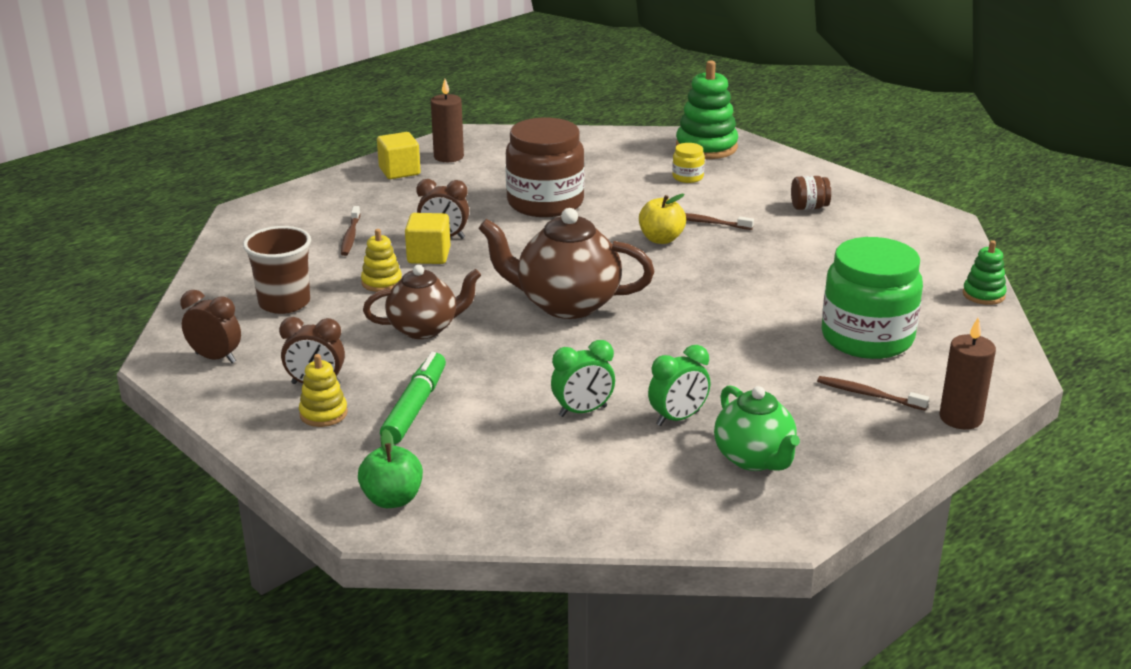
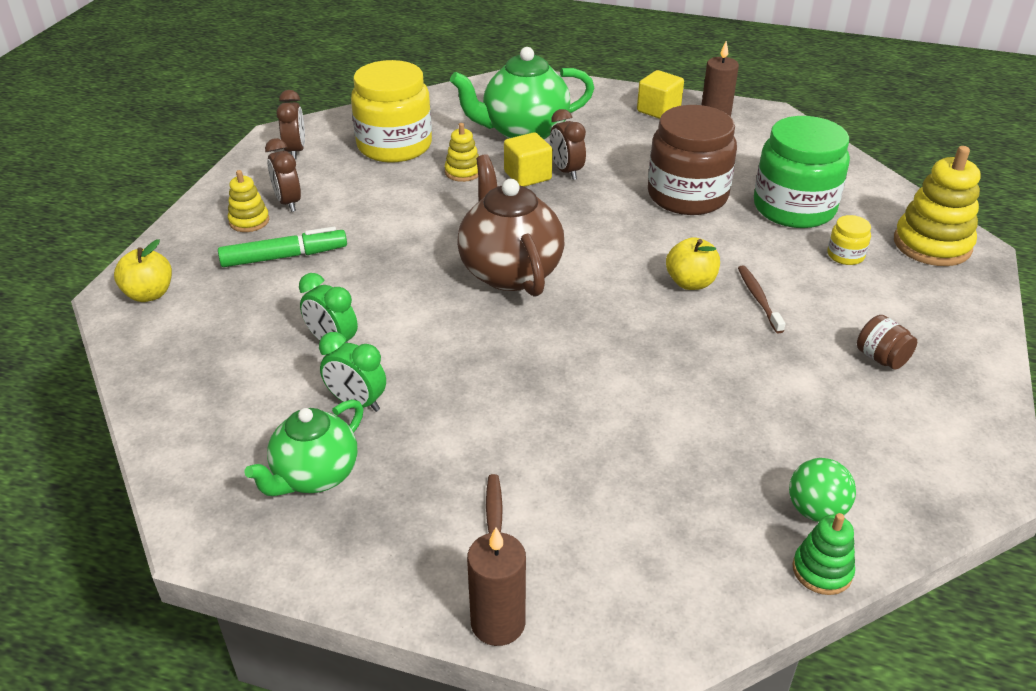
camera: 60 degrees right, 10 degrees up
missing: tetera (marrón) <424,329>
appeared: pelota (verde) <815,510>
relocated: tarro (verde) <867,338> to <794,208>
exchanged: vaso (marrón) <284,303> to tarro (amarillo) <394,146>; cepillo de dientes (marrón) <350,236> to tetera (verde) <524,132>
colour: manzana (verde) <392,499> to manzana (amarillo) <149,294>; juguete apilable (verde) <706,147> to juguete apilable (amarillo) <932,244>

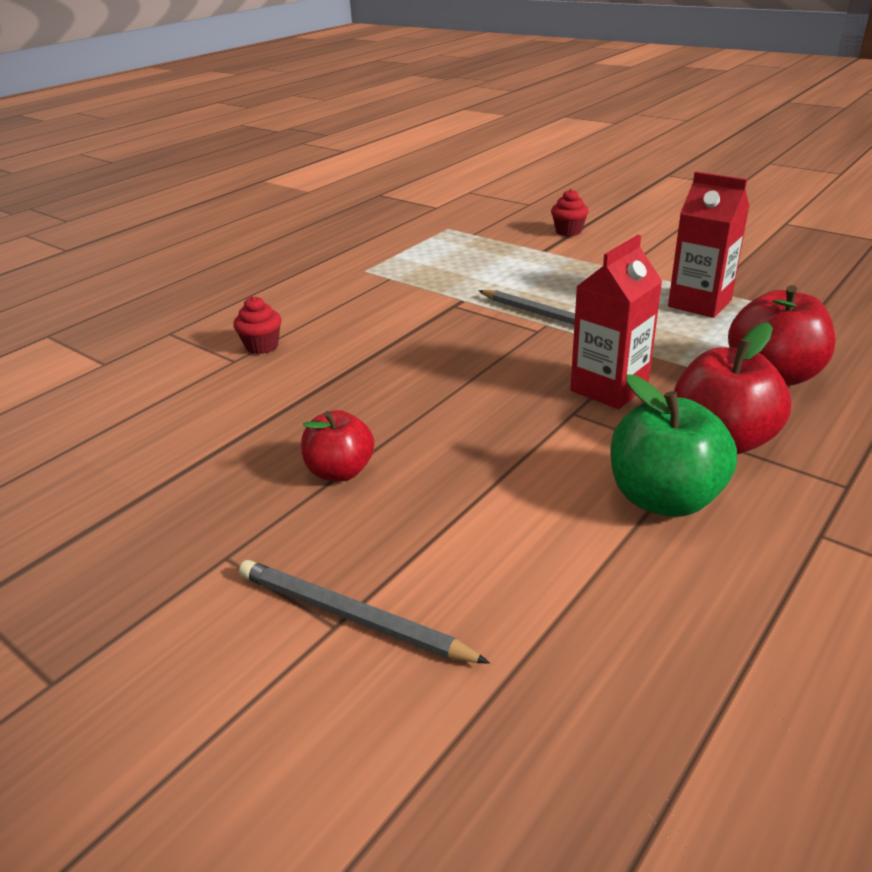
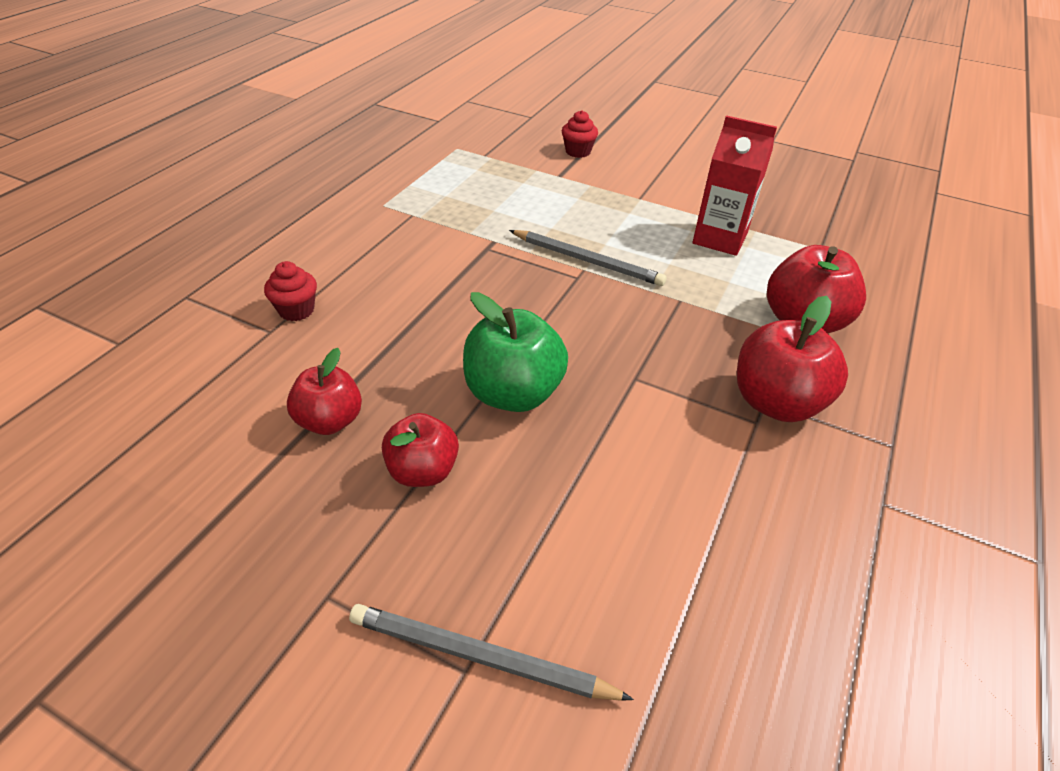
camera: 15 degrees left, 10 degrees up
missing: cartón de leche (rojo) <609,388>
appeared: manzana (rojo) <330,421>
relocated: manzana (verde) <664,498> to <513,393>

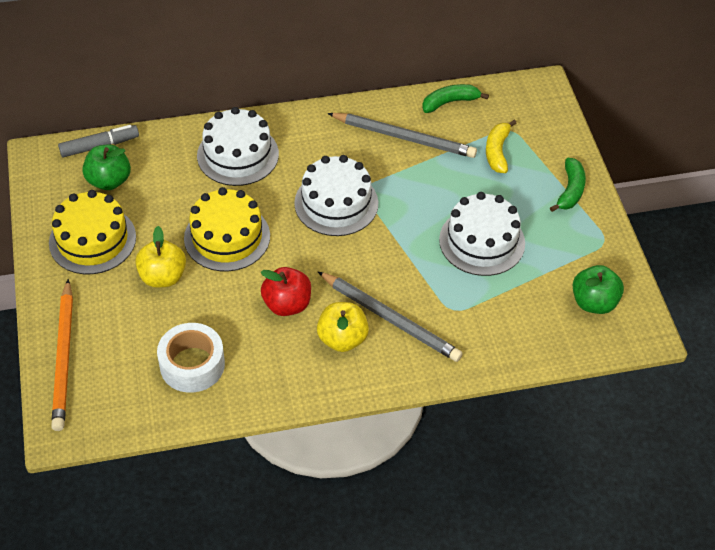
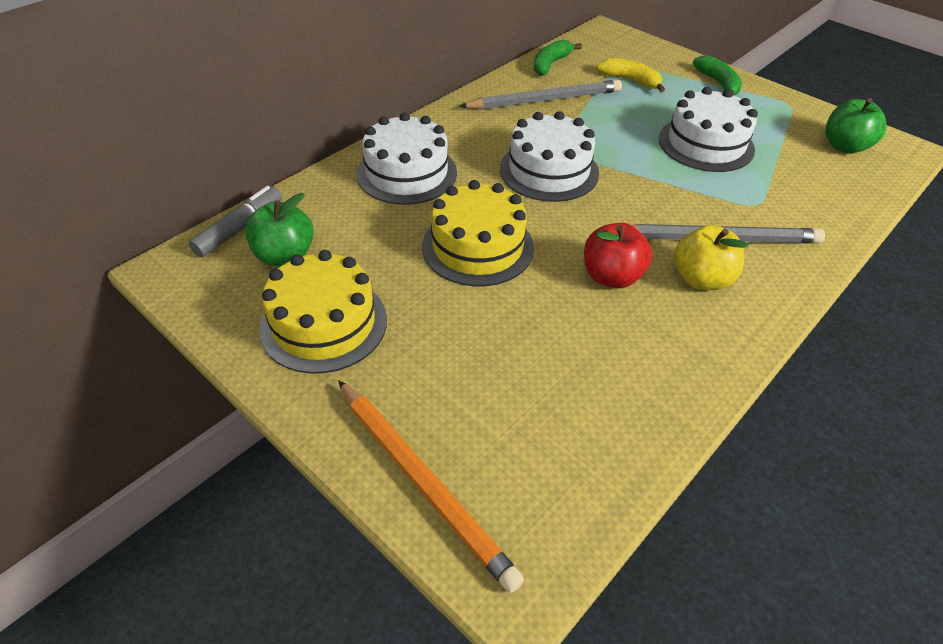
camera: 35 degrees left, 5 degrees down
missing: manzana (amarillo) <163,277>; cinta adhesiva (blanco) <192,365>
spun: plátano (amarillo) <497,151> = <631,80> 150 degrees clockwise

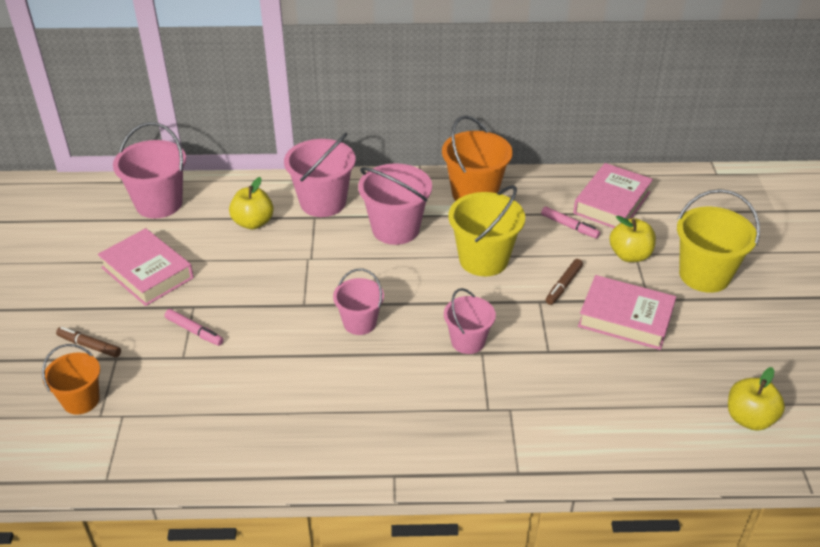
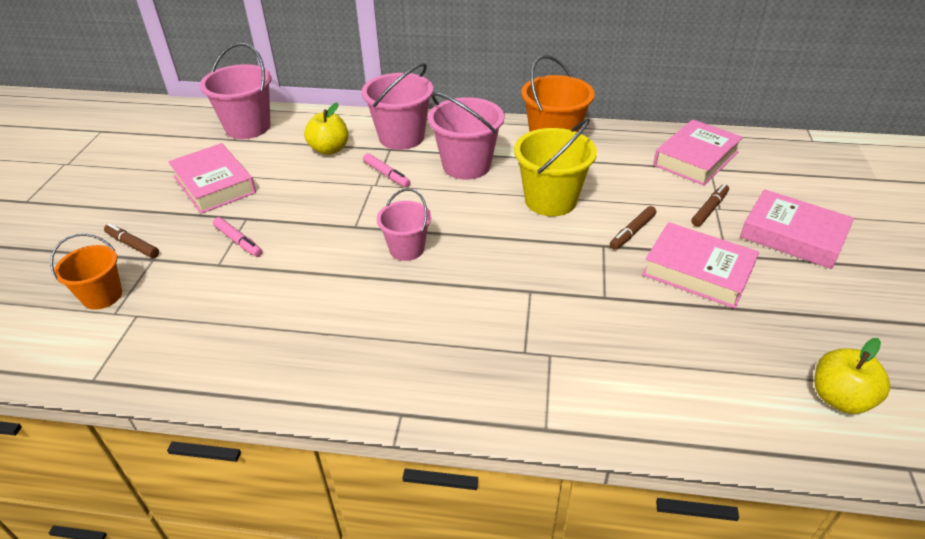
camera: 10 degrees right, 0 degrees up
missing: balde (rosa) <468,341>
relocated: rotulador (rosa) <569,226> to <386,174>
exchanged: manzana (amarillo) <629,255> to rotulador (marrón) <709,209>; balde (amarillo) <704,275> to libro (rosa) <792,235>

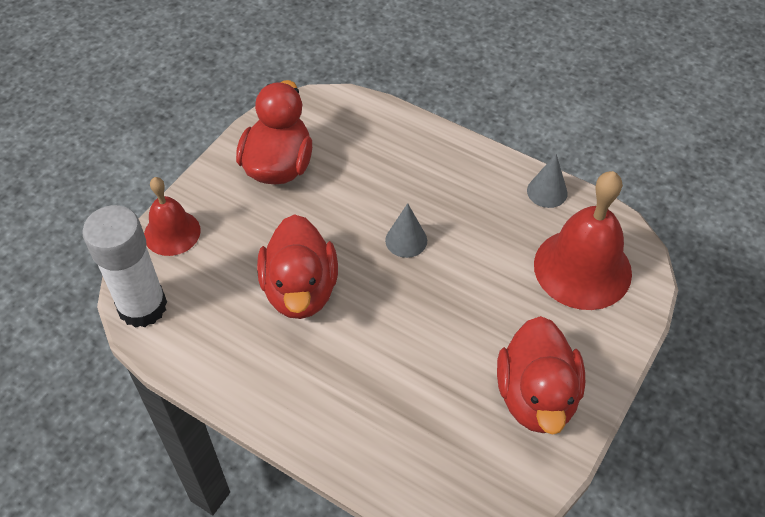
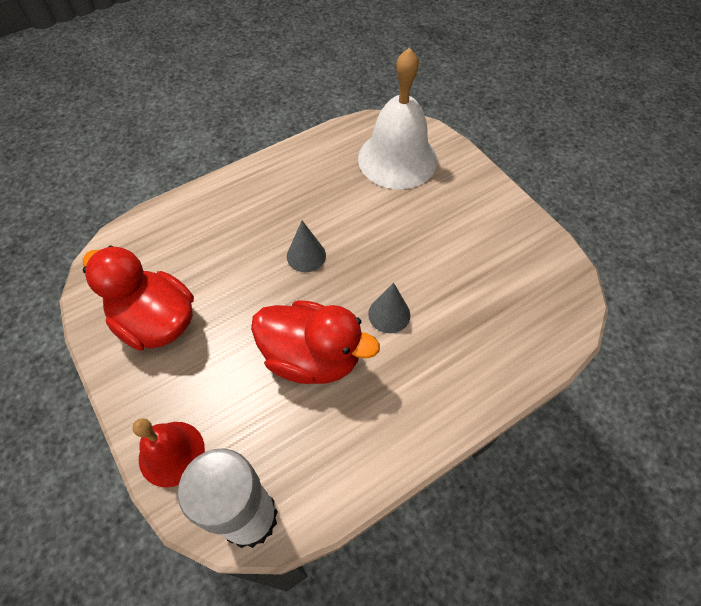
camera: 65 degrees left, 5 degrees up
missing: pato (rojo) <536,396>
relocated: cono (gris) <547,192> to <389,314>
colour: campana (rojo) <582,268> to campana (blanco) <397,159>

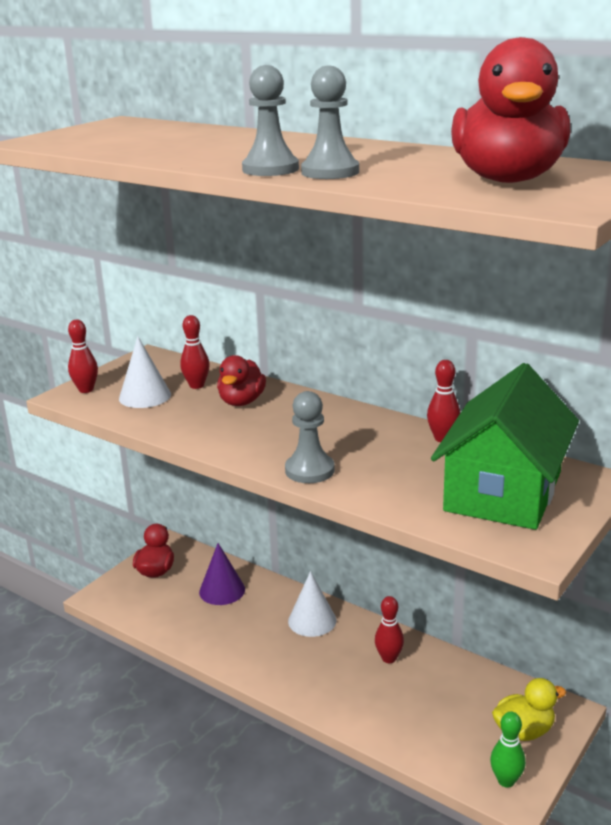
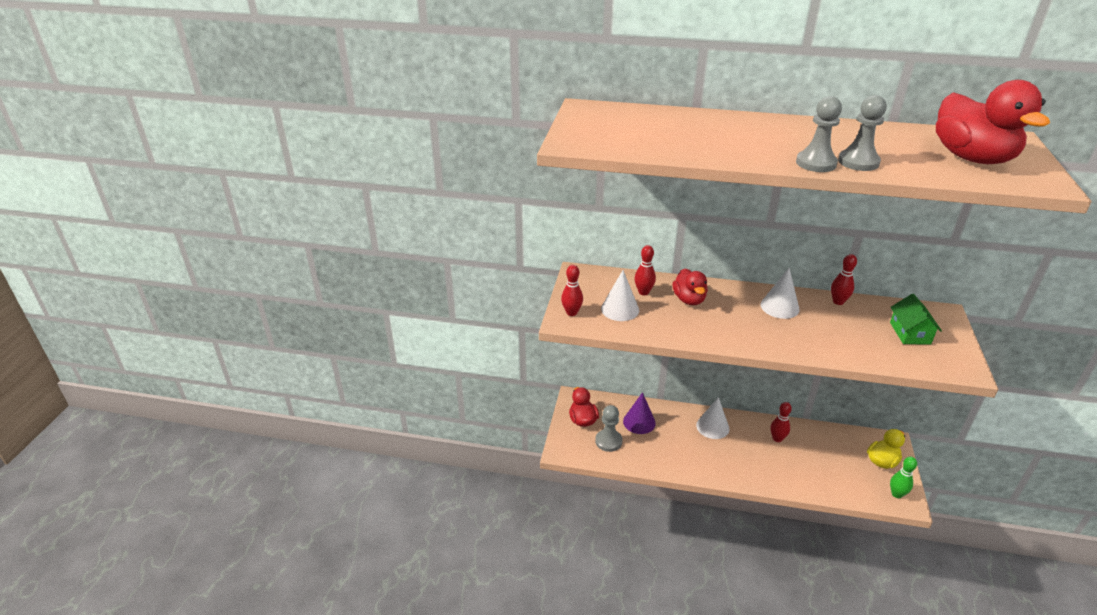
camera: 25 degrees left, 10 degrees up
appeared: cono (blanco) <779,307>
relocated: peón (gris) <309,470> to <608,441>
size: casa (verde) <503,491> = <910,333> x0.50

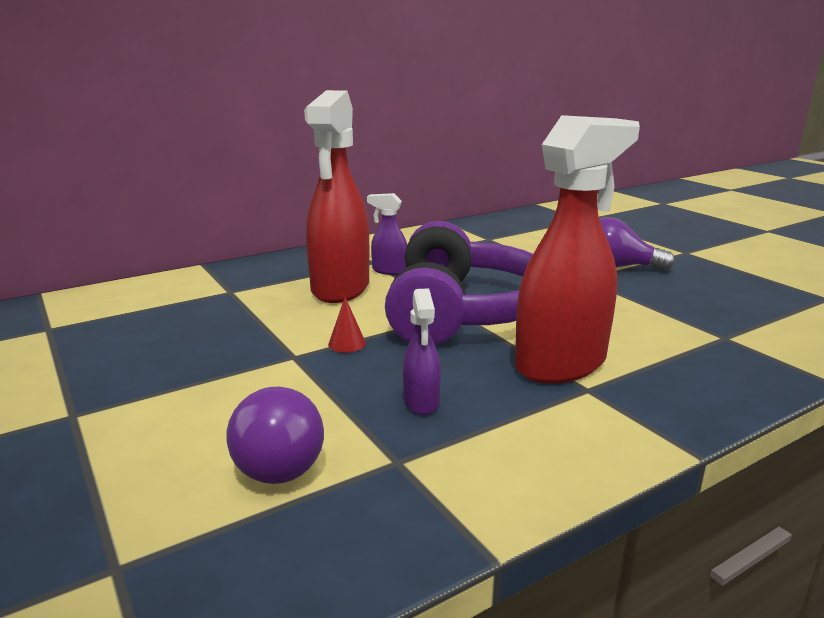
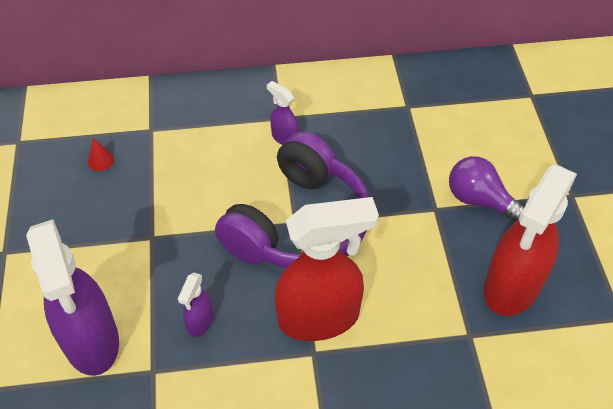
camera: 25 degrees right, 30 degrees up
relocated: pulverizador (rojo) <340,289> to <511,287>; cono (rojo) <347,343> to <100,160>
exchanged: bombilla (morado) <277,459> to pulverizador (morado) <91,341>

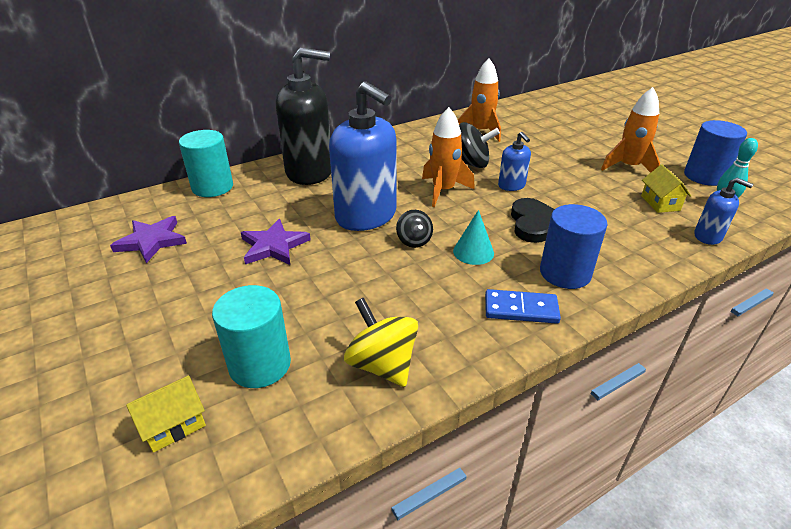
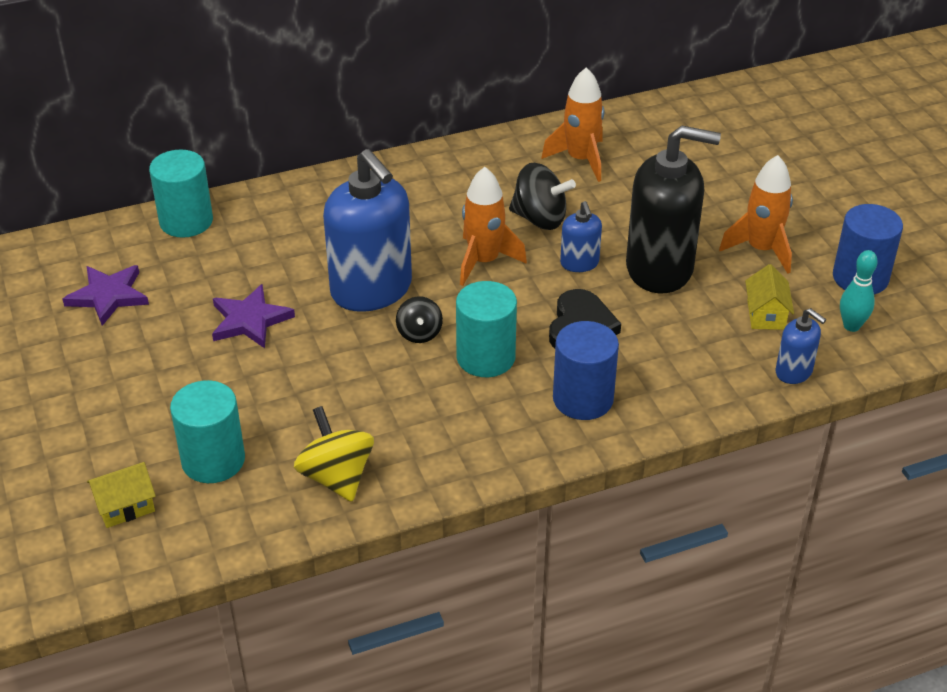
camera: 10 degrees right, 5 degrees up
missing: ficha de dominó (azul) <521,309>
relocated: dispensador de jabón (negro) <310,172> to <660,268>
exchanged: cono (turquesa) <473,252> to cilindro (turquesa) <486,357>

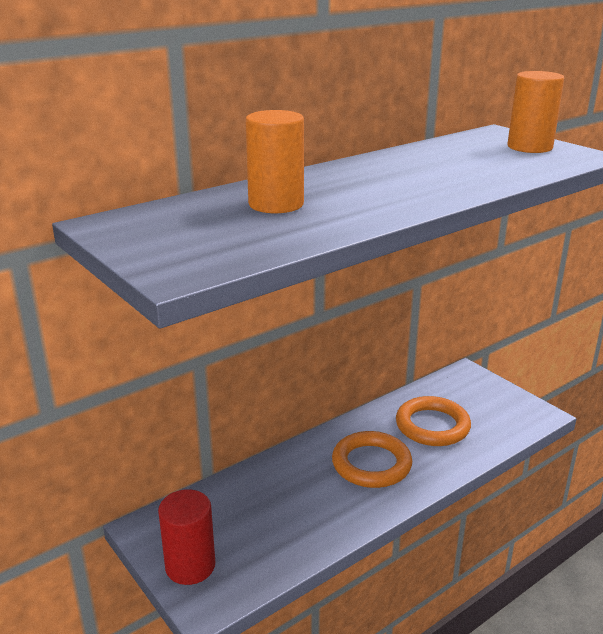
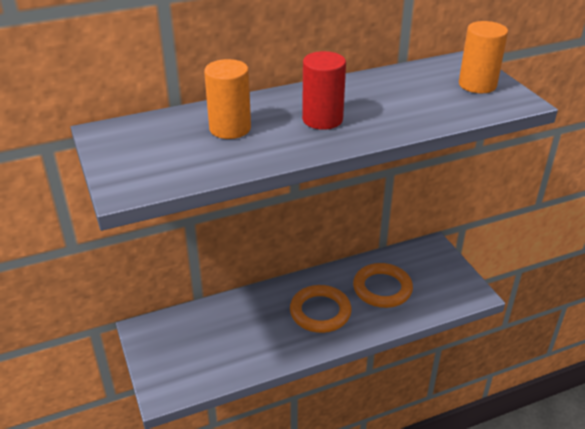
camera: 15 degrees right, 10 degrees up
relocated: cilindro (rojo) <190,566> to <322,119>

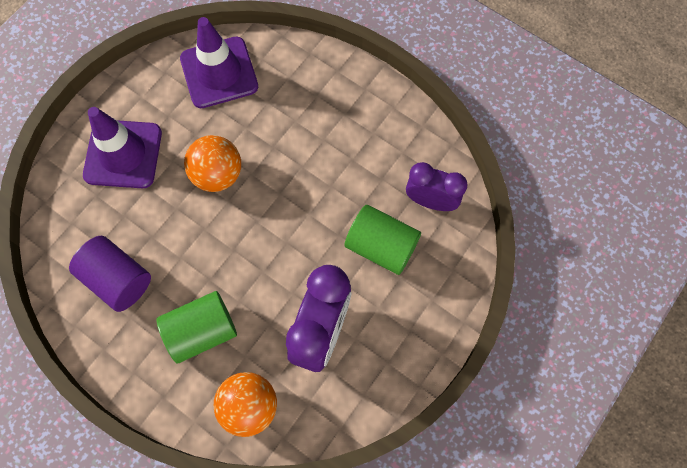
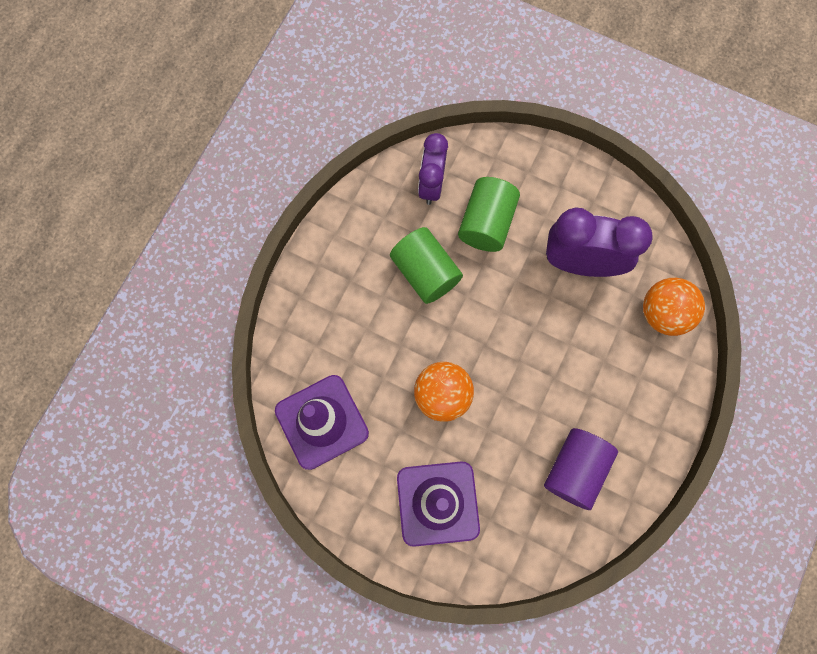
camera: 100 degrees left, 5 degrees up
relocated: cilindro (verde) <201,331> to <425,272>

